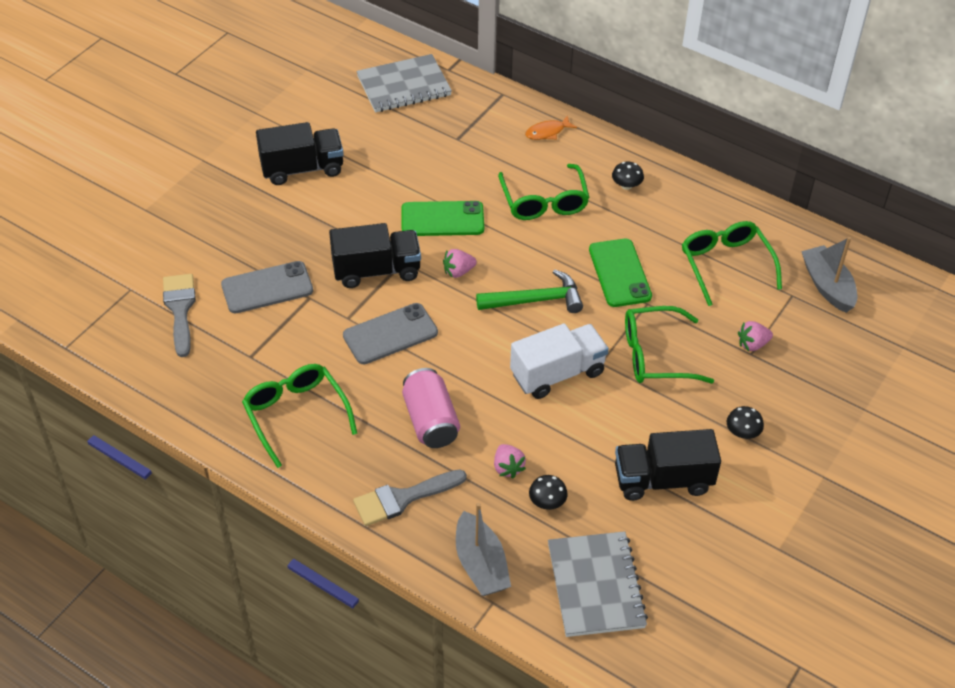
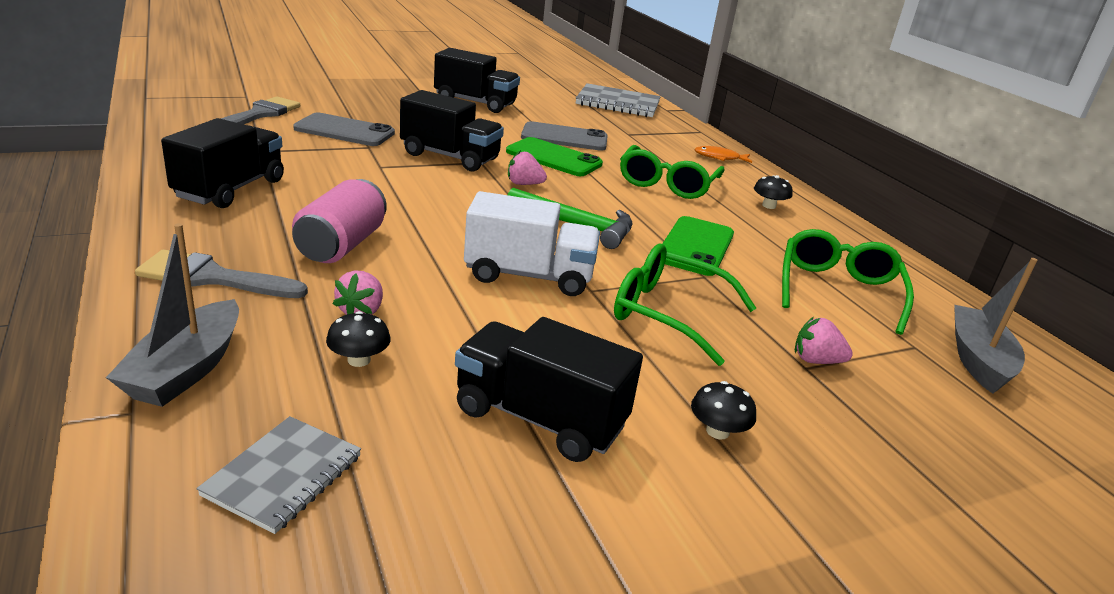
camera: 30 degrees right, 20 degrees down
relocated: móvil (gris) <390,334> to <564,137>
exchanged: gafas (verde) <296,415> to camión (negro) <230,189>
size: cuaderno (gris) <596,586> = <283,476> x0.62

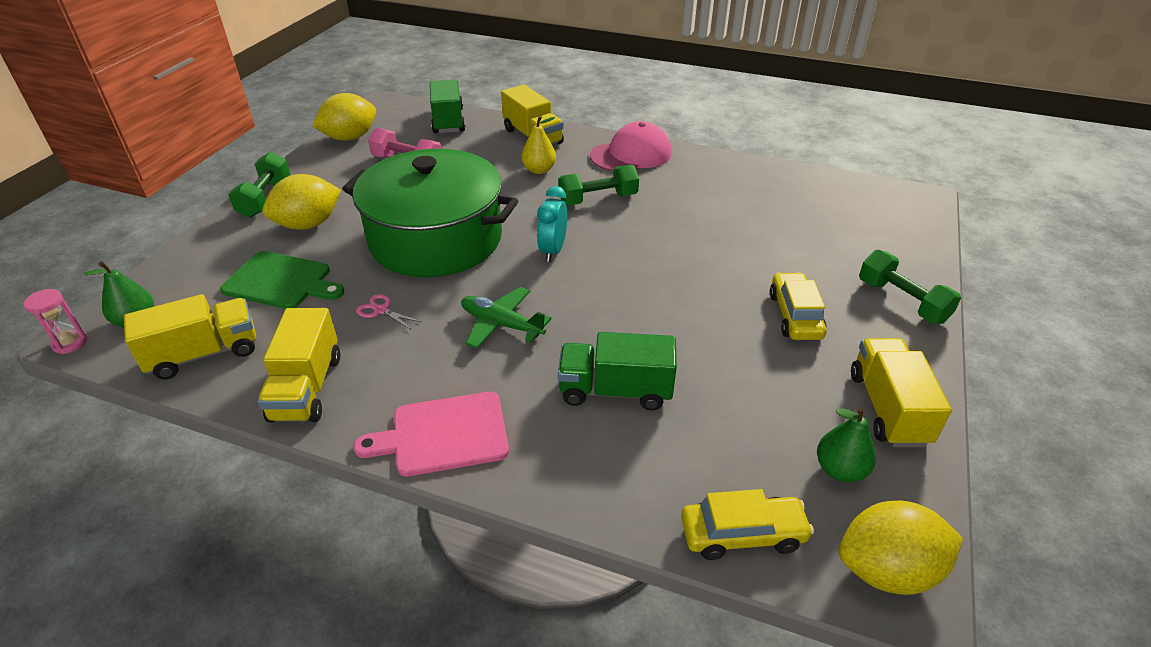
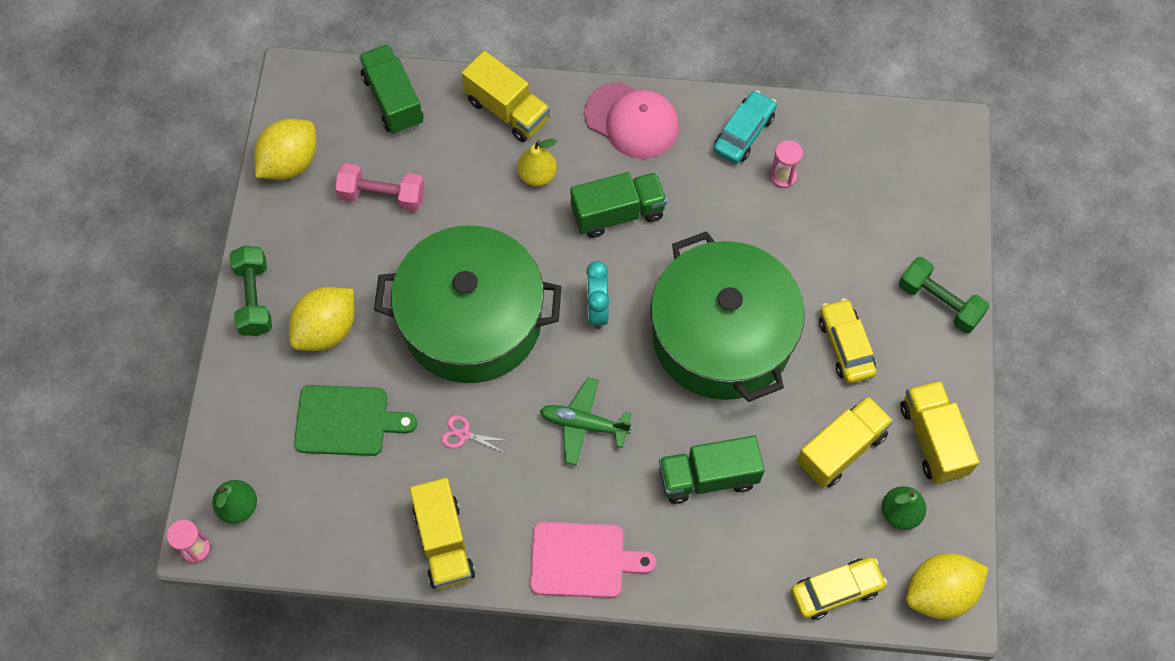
camera: 15 degrees left, 25 degrees up
appeared: olla (verde) <722,336>; coche (turquesa) <744,133>; reloj de arena (rosa) <783,176>
relocated: camión (amarillo) <204,354> to <841,449>
exchanged: mancuerna (verde) <598,199> to camión (verde) <618,213>
spun: tabla de cortar (rosa) <443,434> = <582,560> 150 degrees counterclockwise; gorra (rosa) <631,154> = <632,121> 75 degrees clockwise

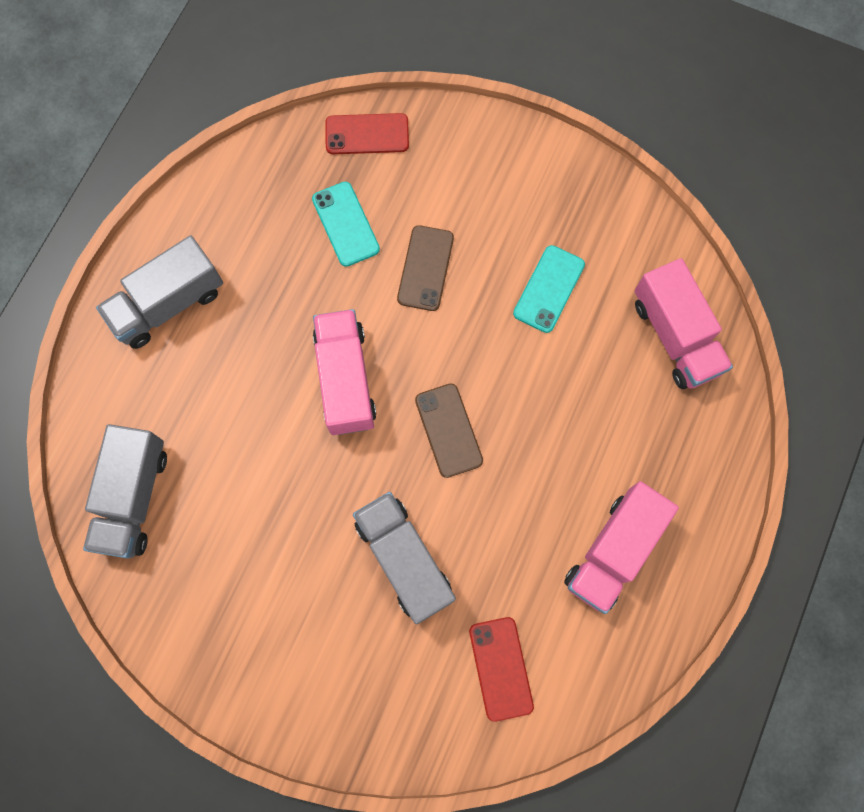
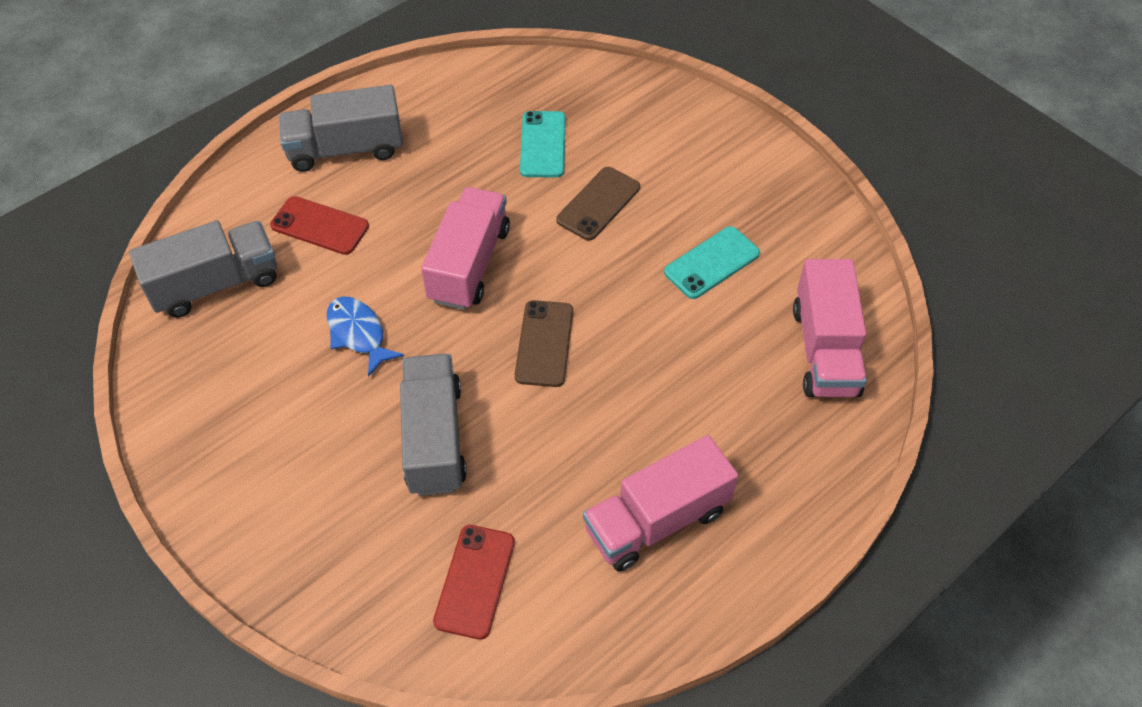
camera: 25 degrees right, 20 degrees down
appeared: pez (azul) <358,334>
relocated: móvil (rojo) <367,134> to <320,226>
spun: camión (gris) <133,497> = <216,284> 150 degrees counterclockwise

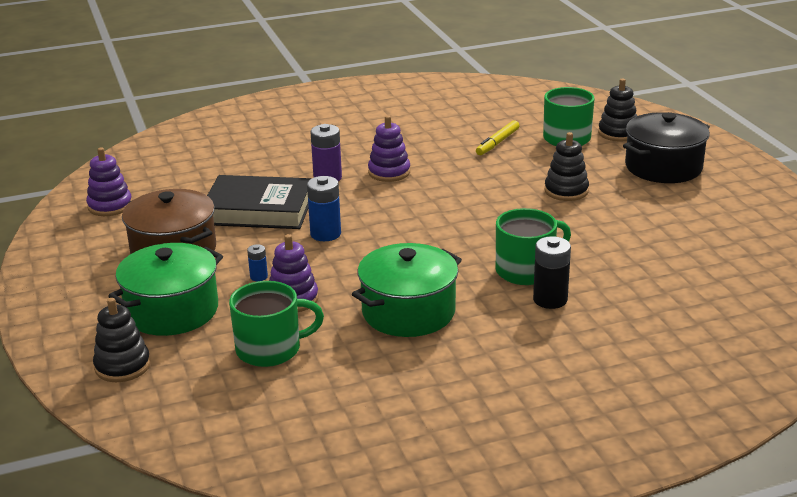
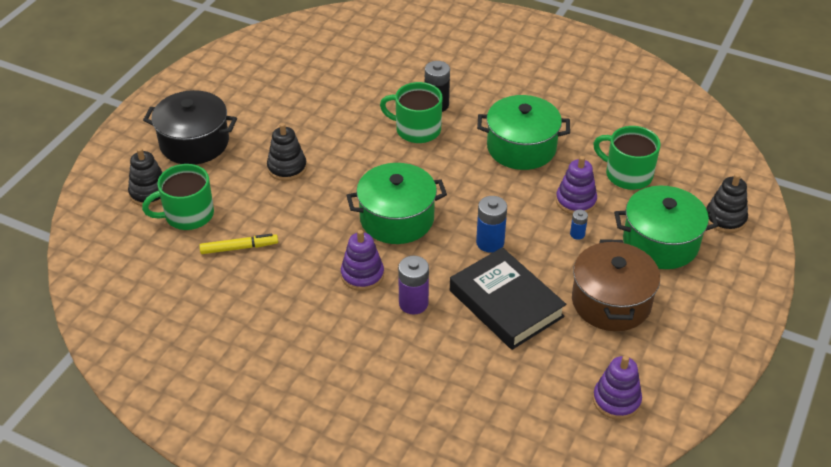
camera: 135 degrees left, 15 degrees up
appeared: olla (verde) <397,219>

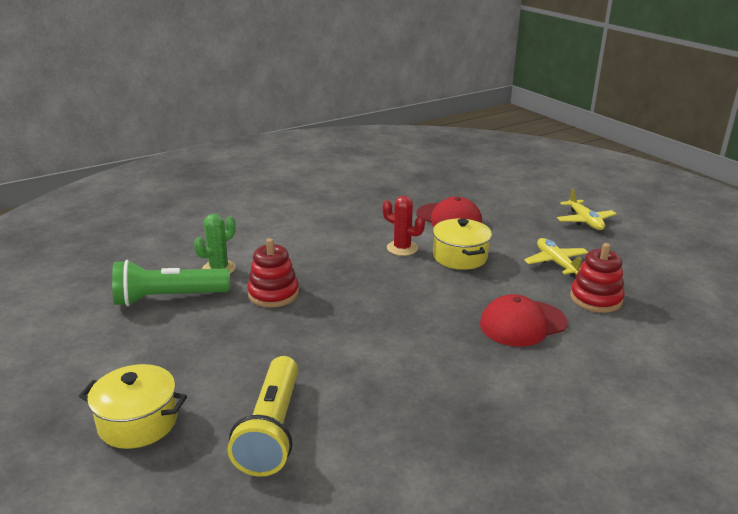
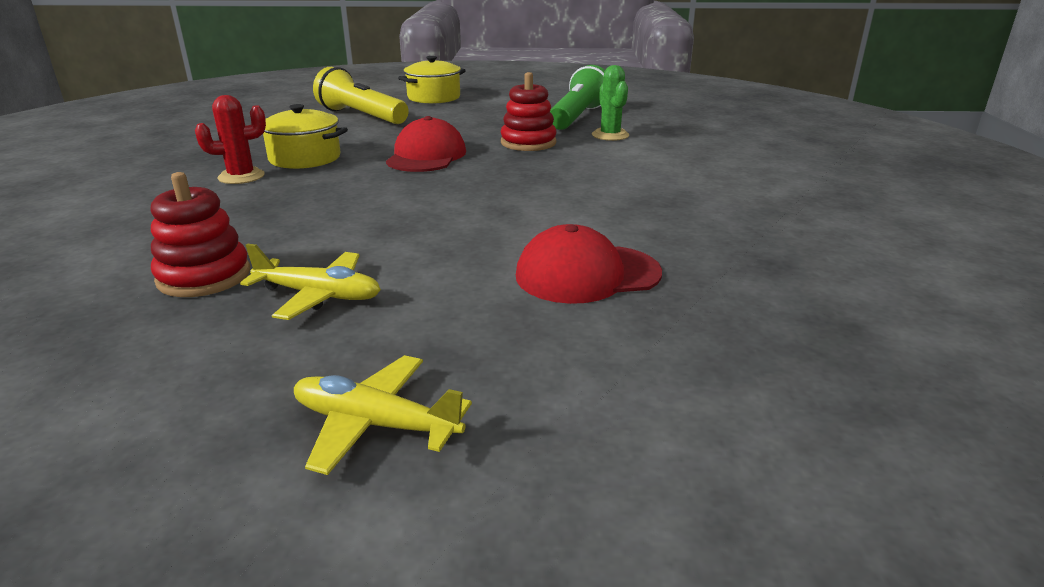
camera: 125 degrees right, 0 degrees up
relocated: cactus (rojo) <402,248> to <241,176>; olla (amarillo) <460,257> to <305,158>; gorra (rojo) <522,323> to <426,156>

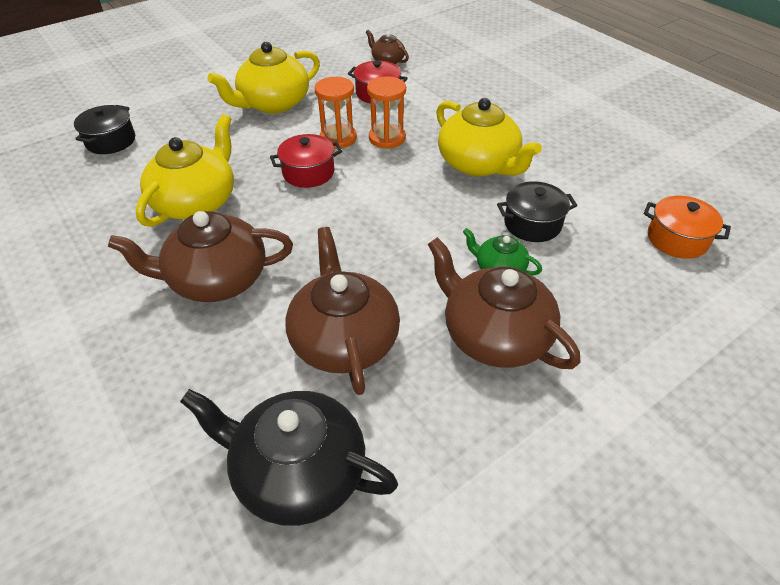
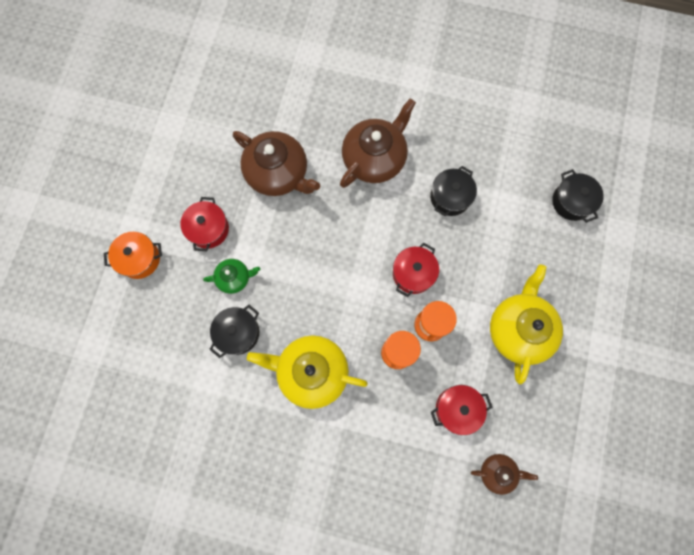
camera: 140 degrees right, 30 degrees up
missing: tetera (negro) <297,472>
relocated: olla (naranja) <677,239> to <139,259>
exchanged: tetera (amarillo) <196,202> to olla (negro) <450,197>; tetera (marrón) <494,335> to olla (rojo) <208,229>

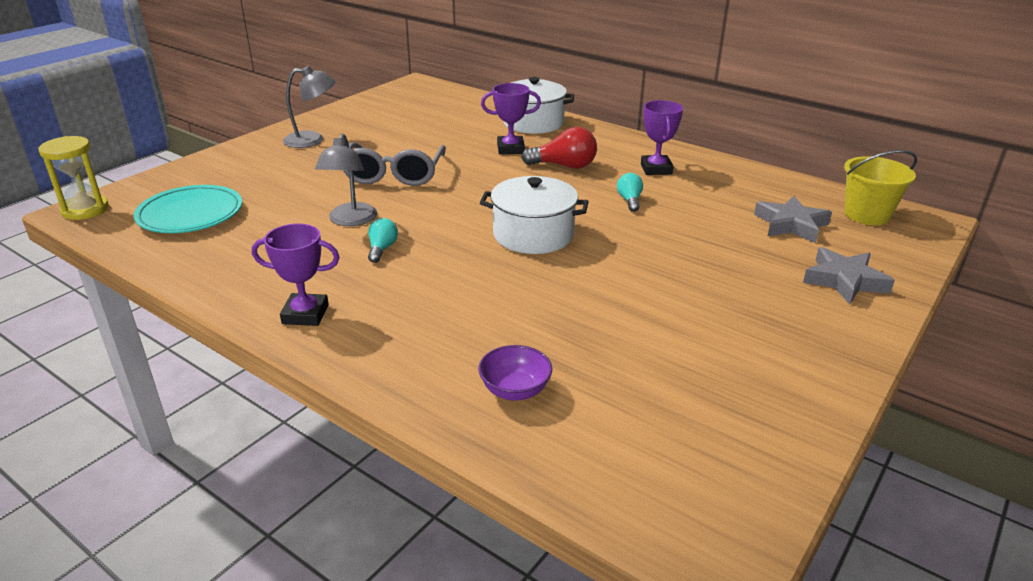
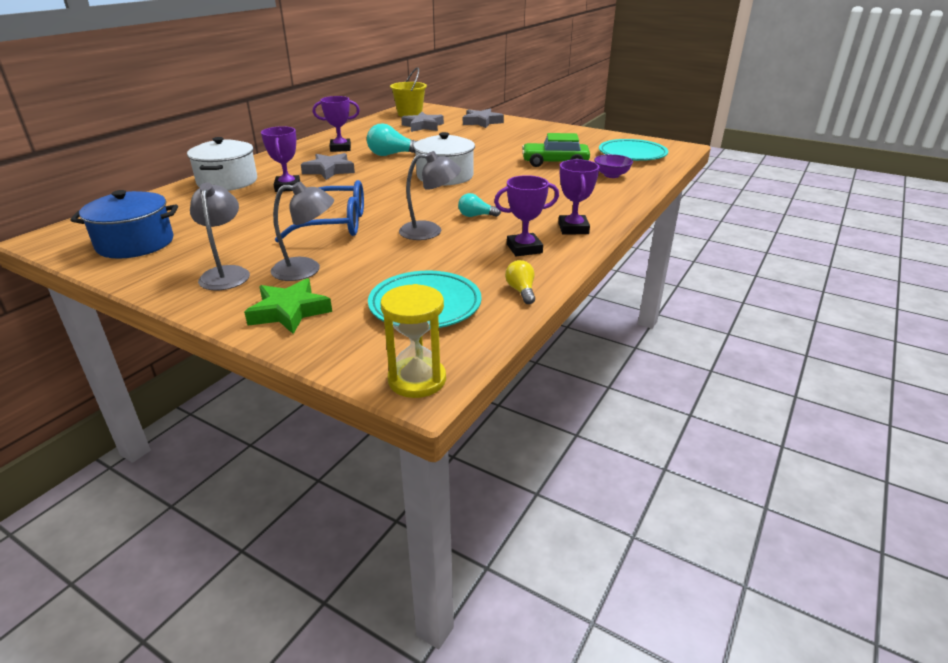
camera: 95 degrees left, 0 degrees up
appeared: olla (azul) <135,243>; estrella (verde) <289,311>; lámpara (gris) <306,269>; trofeo (morado) <524,249>; bombilla (amarillo) <521,291>; coche (verde) <555,163>; plato (turquesa) <632,154>
exchanged: bombilla (rojo) <564,166> to estrella (gris) <329,170>
colour: gafas (gris) <394,174> to gafas (azul) <334,224>
size: bombilla (turquesa) <629,201> = <392,155> x1.68

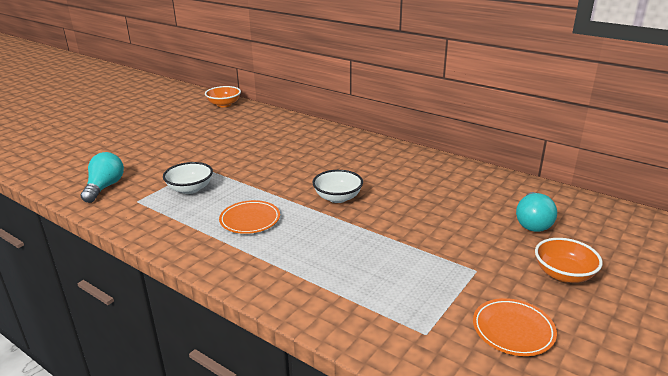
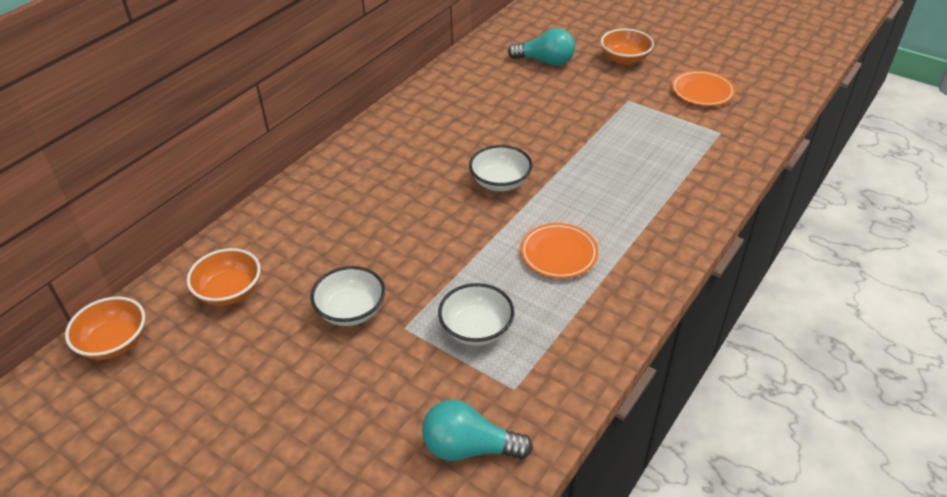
camera: 90 degrees left, 15 degrees up
appeared: cuenco (naranja) <229,292>; cuenco (blanco) <351,311>

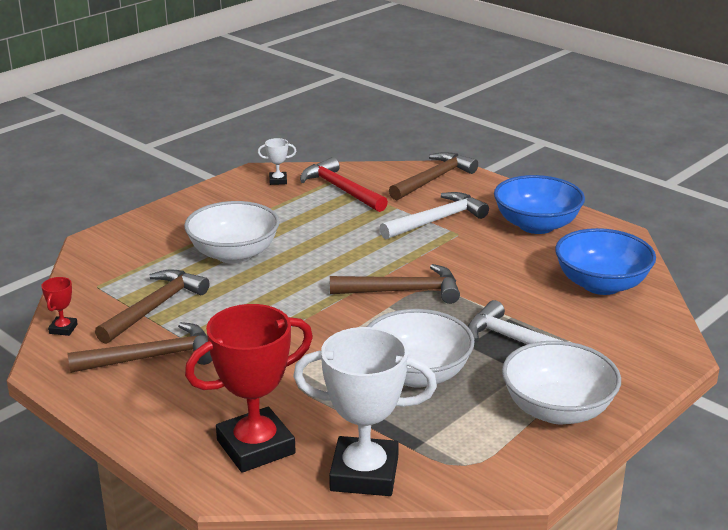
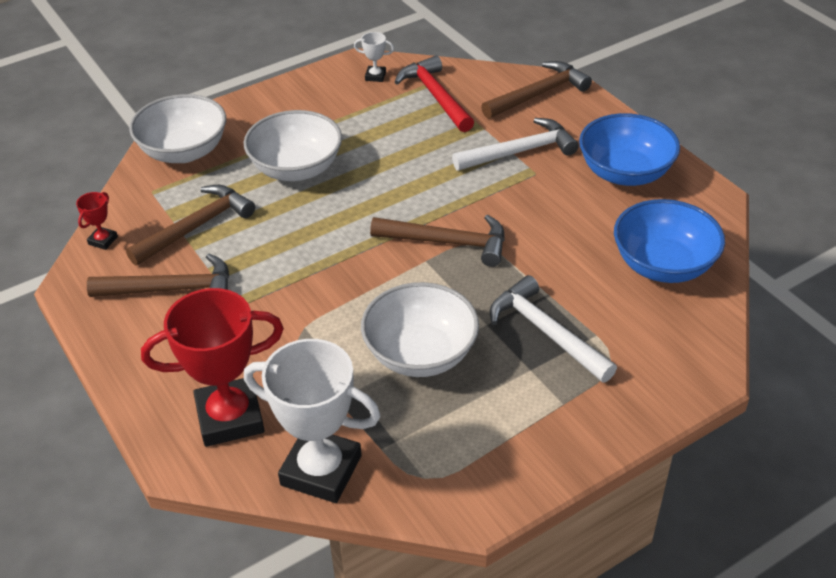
camera: 15 degrees right, 15 degrees up
relocated: cuenco (blanco) <557,410> to <184,151>

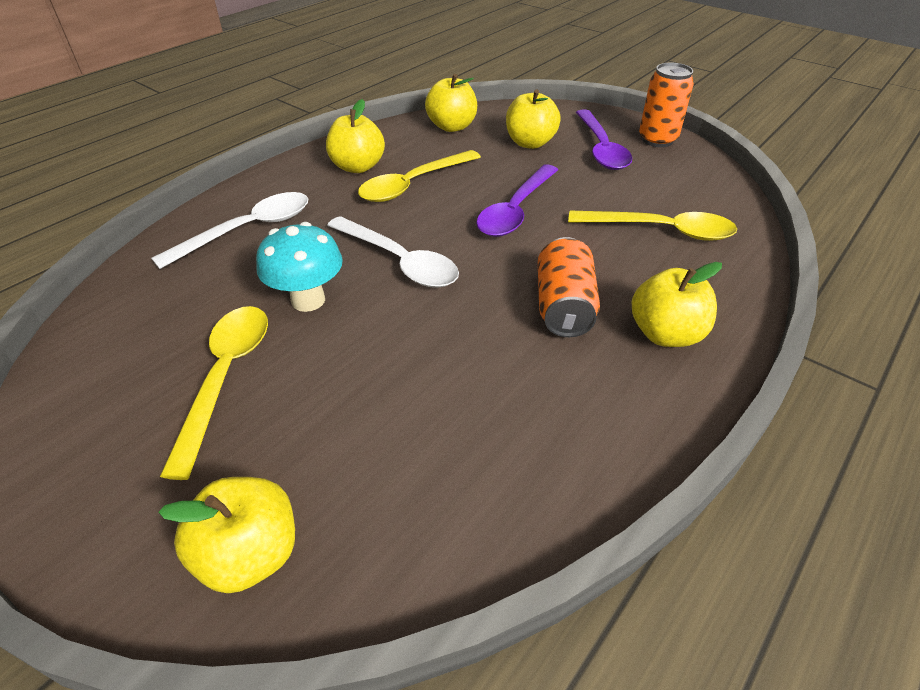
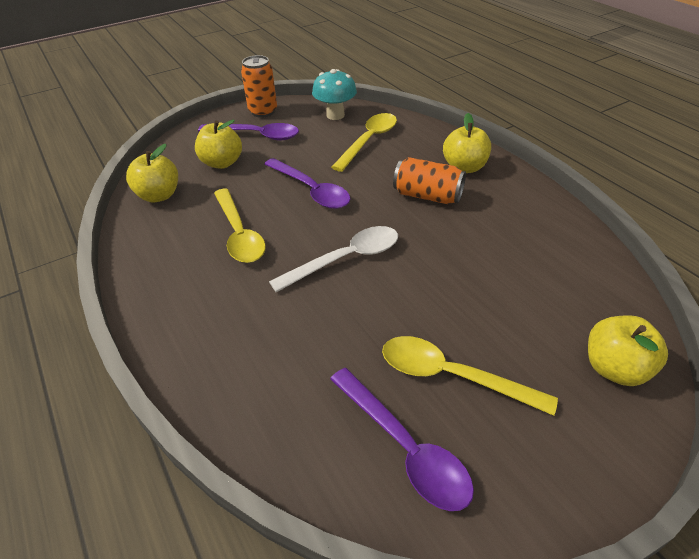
camera: 70 degrees left, 0 degrees up
missing: cuchara (blanco) <248,230>; manzana (amarillo) <357,167>
appeared: cuchara (morado) <404,447>
relocated: seta (turquesa) <308,300> to <335,115>

